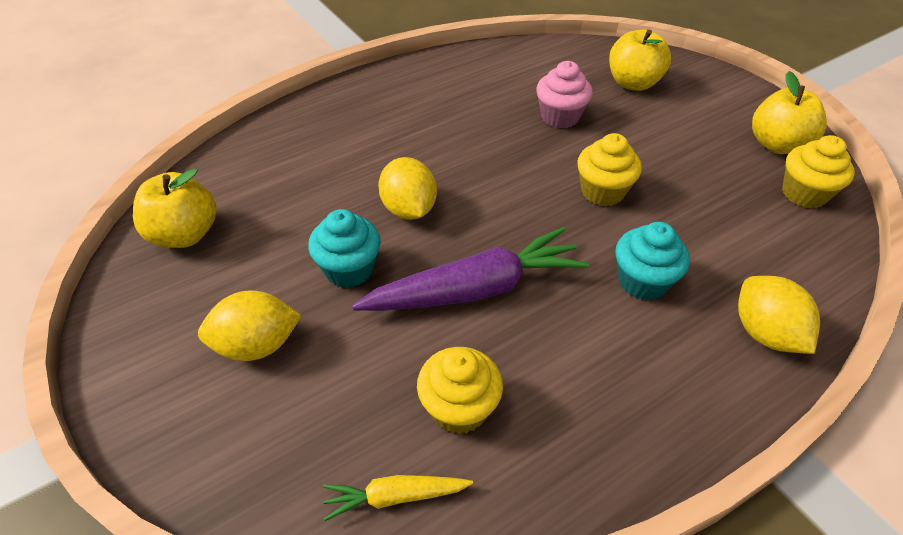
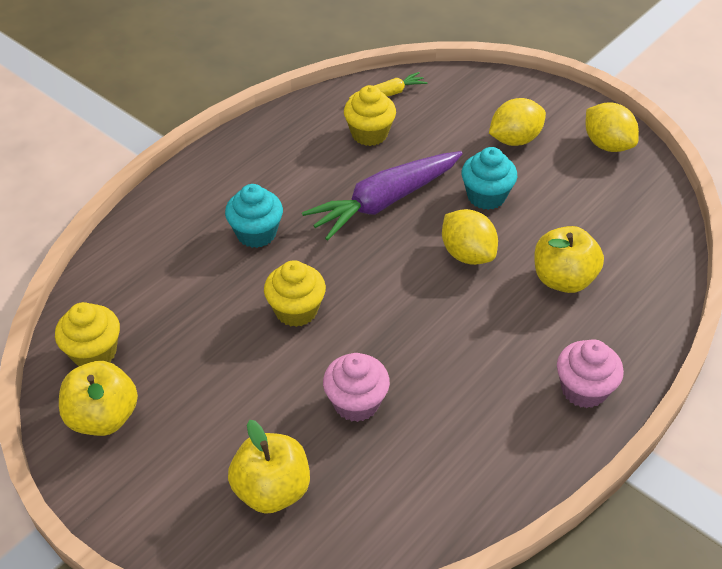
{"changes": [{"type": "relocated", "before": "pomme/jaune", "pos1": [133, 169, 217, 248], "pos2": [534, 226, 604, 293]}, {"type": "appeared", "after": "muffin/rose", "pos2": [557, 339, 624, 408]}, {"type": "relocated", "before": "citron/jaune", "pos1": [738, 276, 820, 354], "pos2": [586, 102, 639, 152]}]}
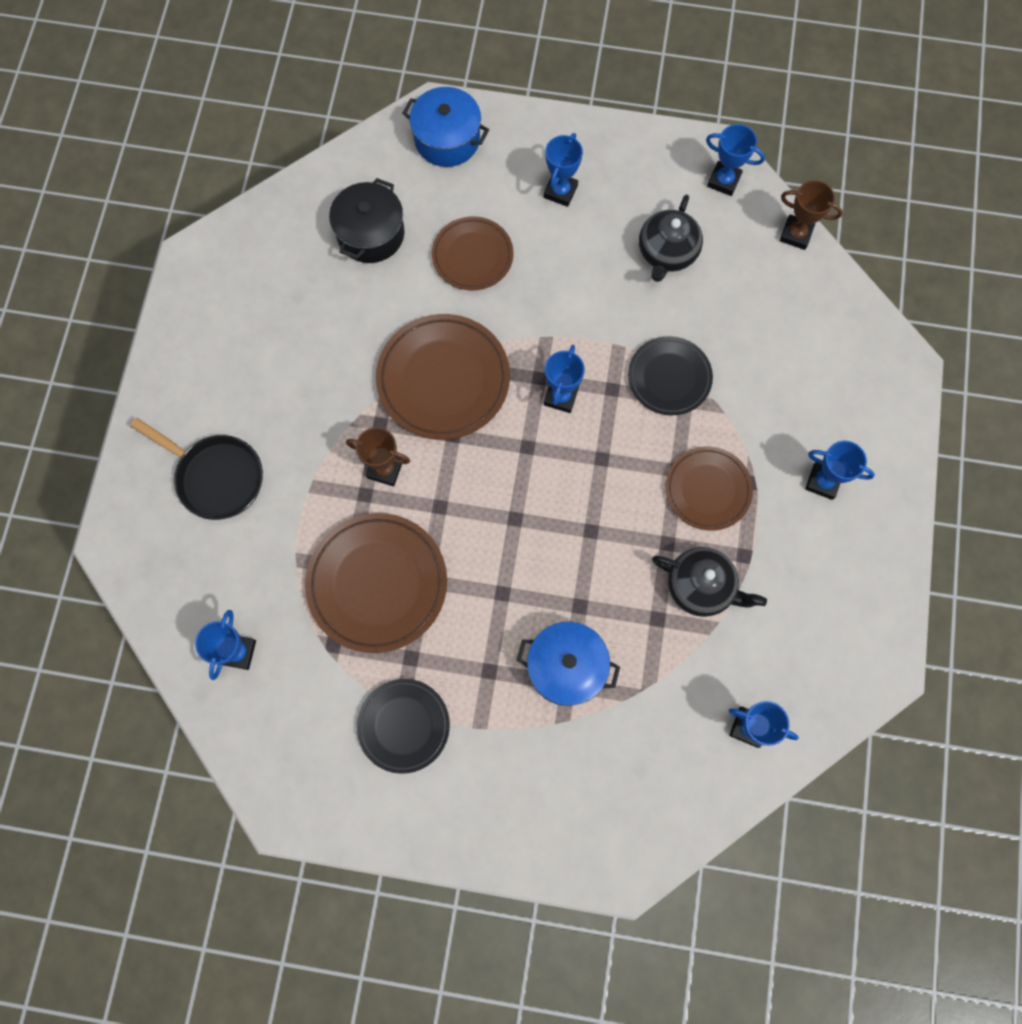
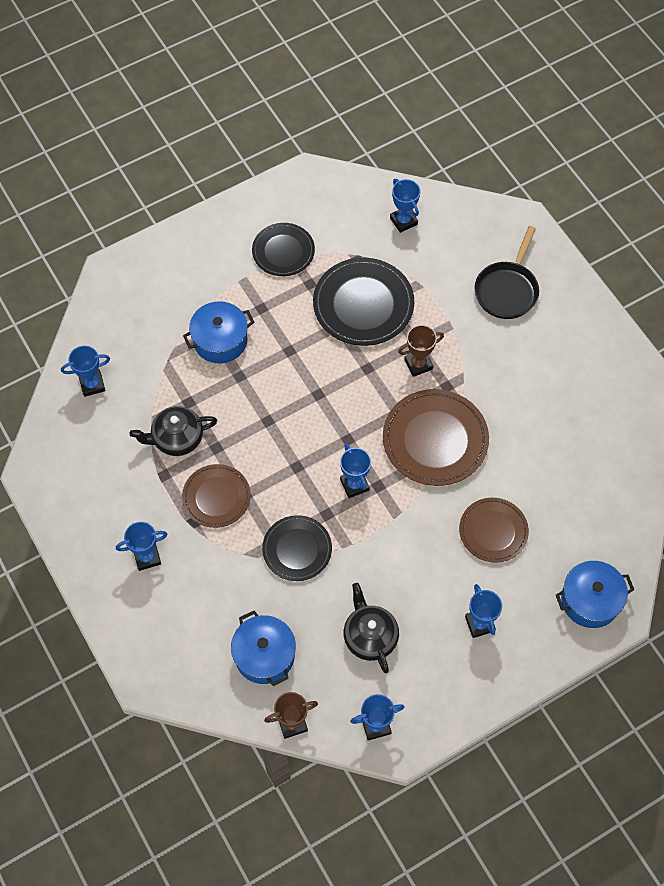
{"changes": [{"type": "appeared", "after": "marmite/bleu", "pos2": [231, 611, 296, 686]}, {"type": "colour", "before": "assiette/marron", "after": "assiette/noir", "pos1": [305, 513, 447, 653], "pos2": [313, 258, 414, 346]}, {"type": "spun", "before": "poêle/noir", "pos1": [130, 418, 263, 520], "pos2": [475, 226, 539, 319], "turn": -60}, {"type": "missing", "before": "marmite/noir", "pos1": [329, 178, 405, 263]}]}
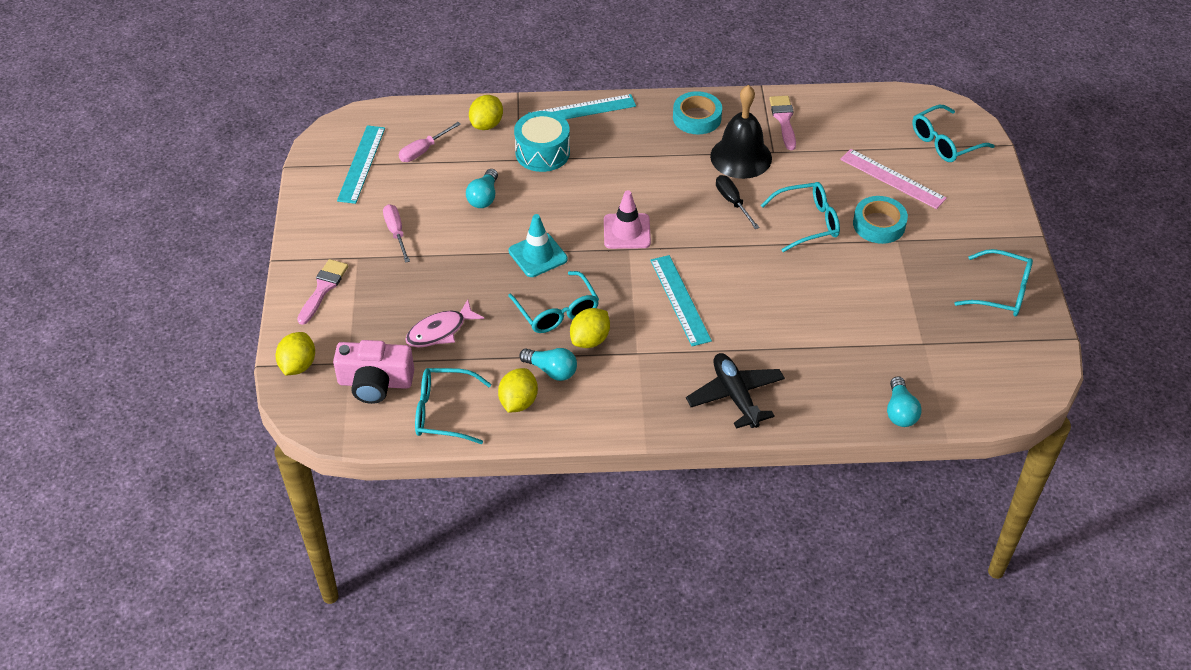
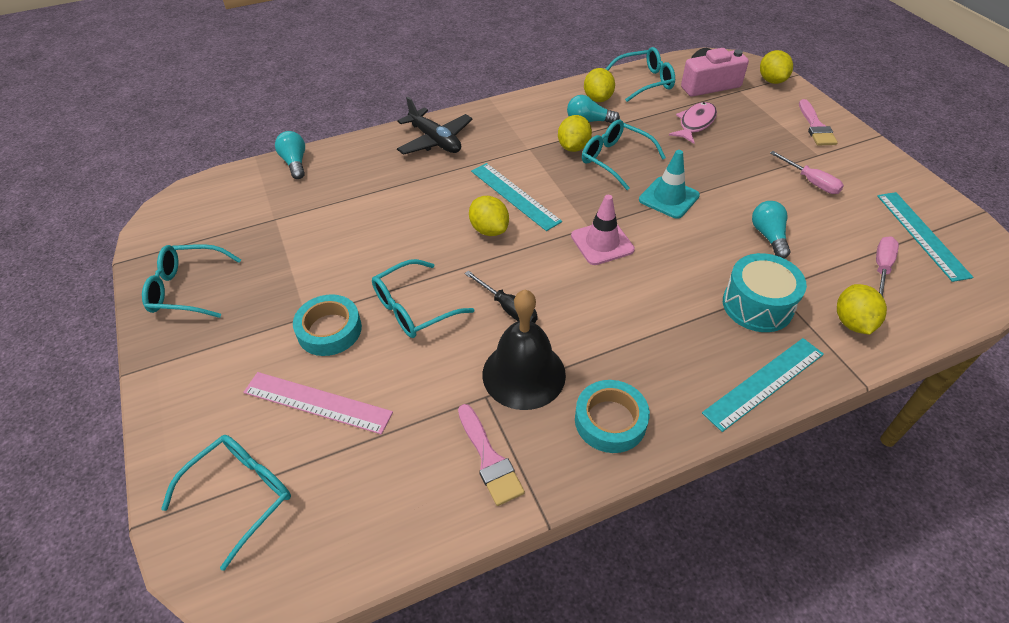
{"changes": [{"type": "appeared", "after": "citron/jaune", "pos2": [469, 196, 509, 236]}]}
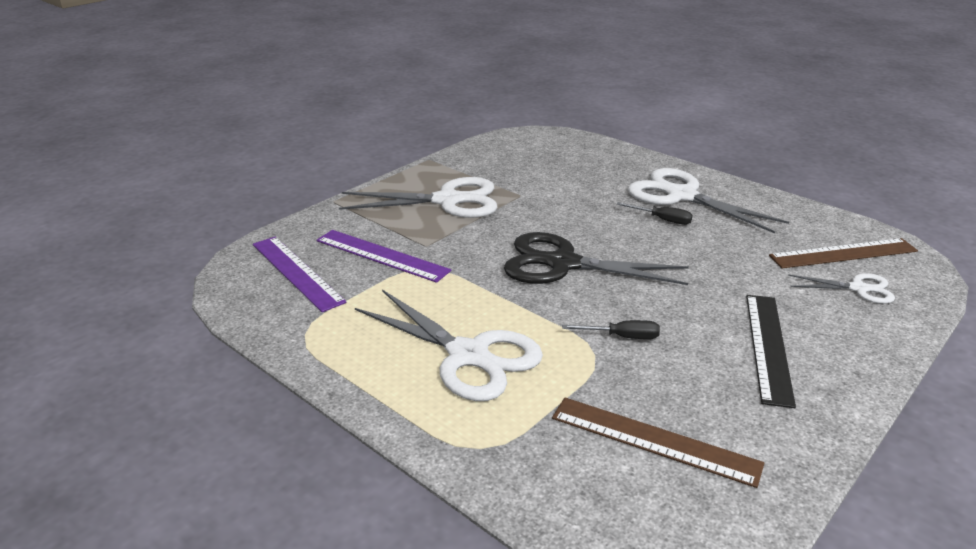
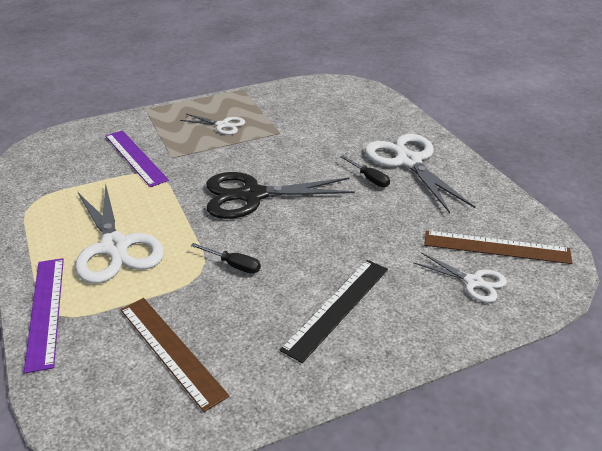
{"changes": [{"type": "relocated", "before": "règle/violet", "pos1": [253, 237, 347, 312], "pos2": [24, 258, 64, 373]}, {"type": "size", "before": "ciseaux/blanc", "pos1": [339, 177, 497, 218], "pos2": [180, 114, 245, 135], "scale": 0.52}, {"type": "spun", "before": "ciseaux/noir", "pos1": [504, 232, 689, 285], "pos2": [206, 172, 355, 219], "turn": -45}]}
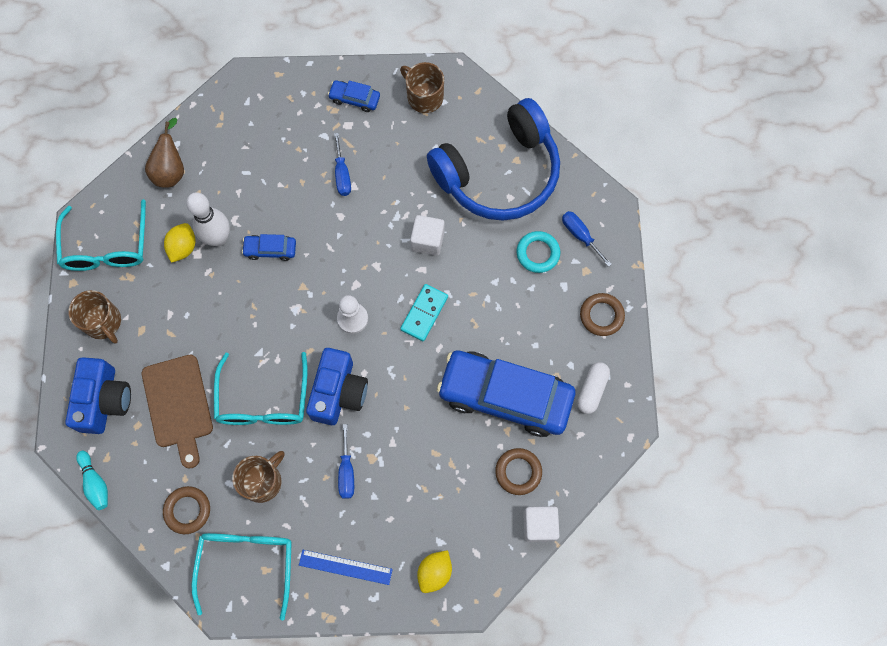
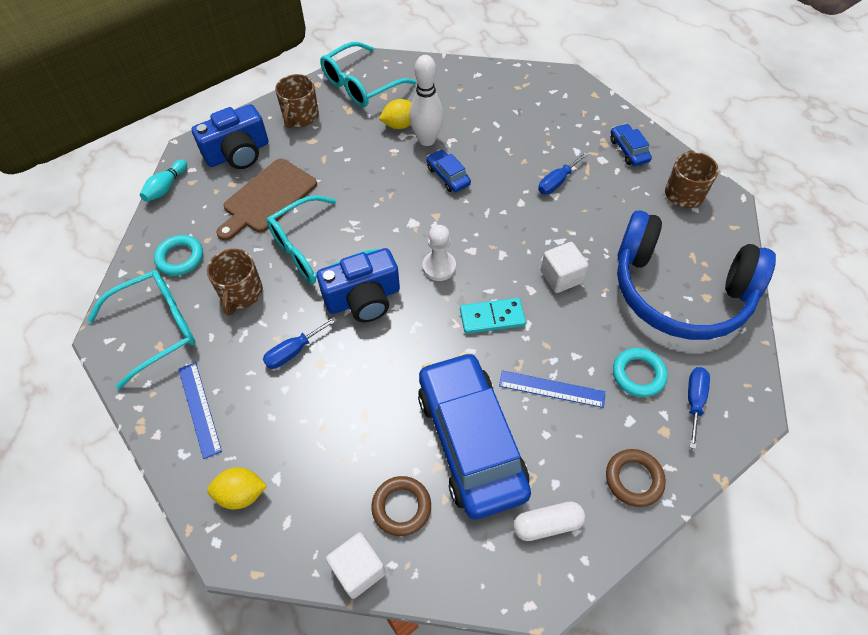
{"changes": [{"type": "colour", "before": "anneau/marron", "after": "anneau/turquoise", "pos1": [163, 486, 210, 534], "pos2": [154, 235, 203, 276]}, {"type": "spun", "before": "tasse/marron", "pos1": [232, 451, 285, 503], "pos2": [207, 249, 263, 316], "turn": 90}, {"type": "appeared", "after": "règle/bleu", "pos2": [499, 370, 606, 408]}, {"type": "missing", "before": "poire/marron", "pos1": [145, 118, 184, 188]}]}
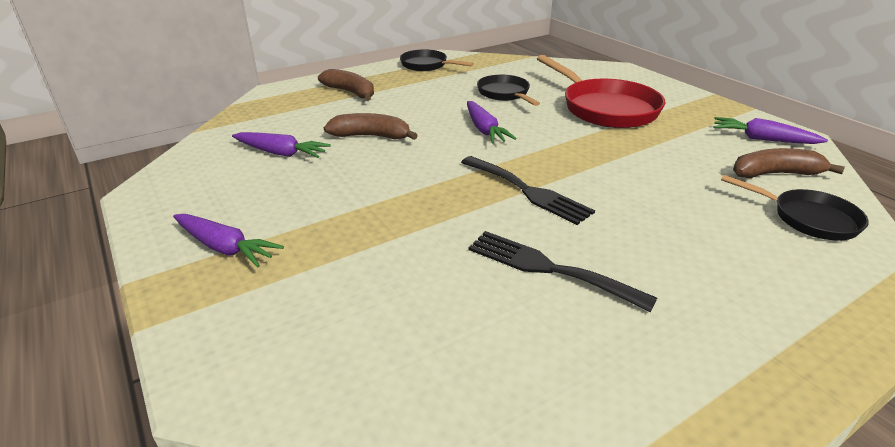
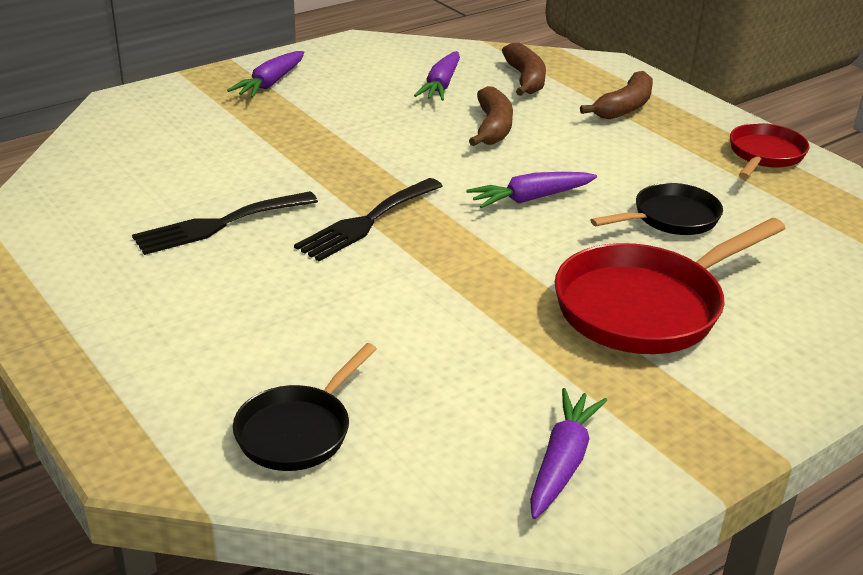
{"changes": [{"type": "spun", "before": "fourchette/noir", "pos1": [468, 231, 657, 312], "pos2": [132, 191, 318, 255], "turn": -150}, {"type": "relocated", "before": "banane/marron", "pos1": [733, 148, 845, 178], "pos2": [502, 43, 546, 96]}, {"type": "colour", "before": "poêle/noir", "after": "poêle/rouge", "pos1": [400, 49, 474, 71], "pos2": [730, 123, 810, 178]}]}
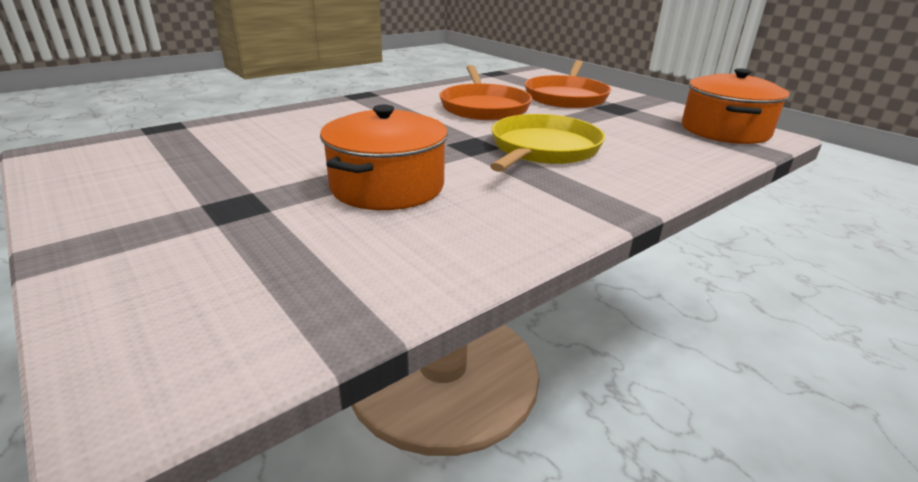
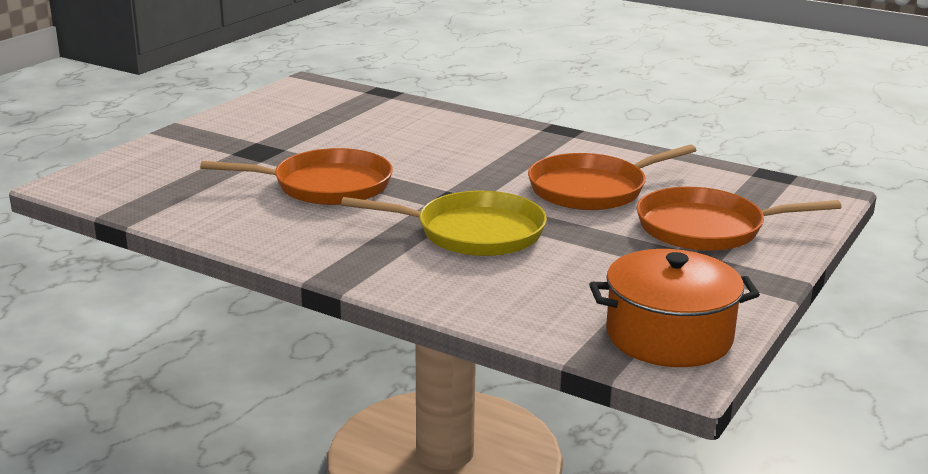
{"changes": [{"type": "exchanged", "before": "marmite/orange", "after": "poêle/orange", "pos1": [320, 105, 448, 210], "pos2": [200, 148, 393, 205]}]}
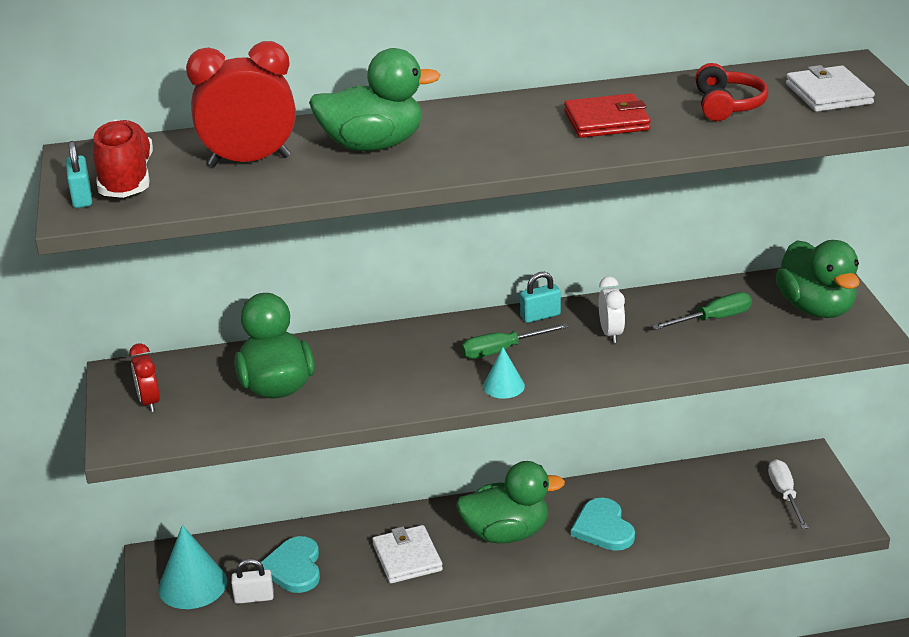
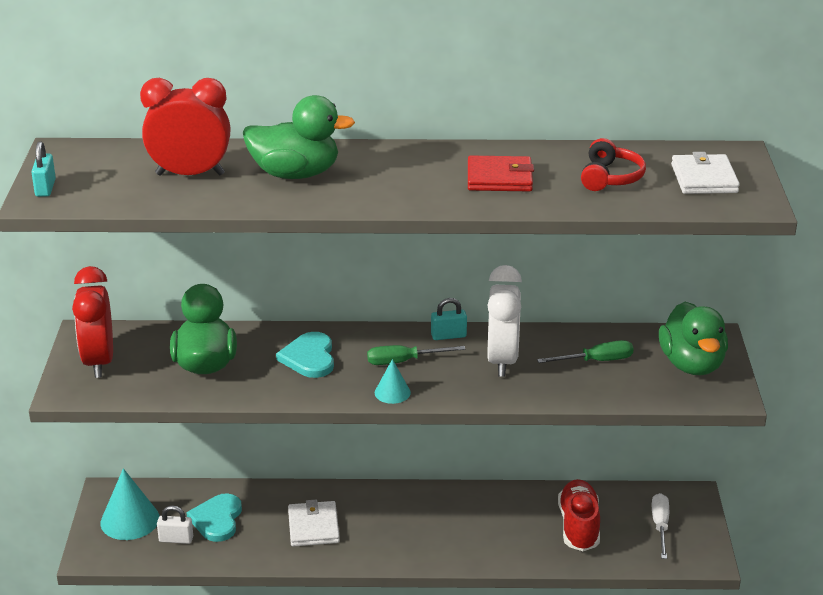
{"changes": [{"type": "size", "before": "réveil/rouge", "pos1": [129, 343, 160, 412], "pos2": [72, 266, 113, 378], "scale": 1.88}, {"type": "relocated", "before": "cœur/turquoise", "pos1": [571, 498, 635, 551], "pos2": [276, 332, 334, 378]}, {"type": "size", "before": "réveil/blanc", "pos1": [598, 276, 625, 343], "pos2": [487, 265, 522, 377], "scale": 1.88}, {"type": "relocated", "before": "chaussure/rouge", "pos1": [93, 119, 153, 198], "pos2": [558, 479, 600, 551]}, {"type": "missing", "before": "canard/vert", "pos1": [456, 461, 565, 543]}]}
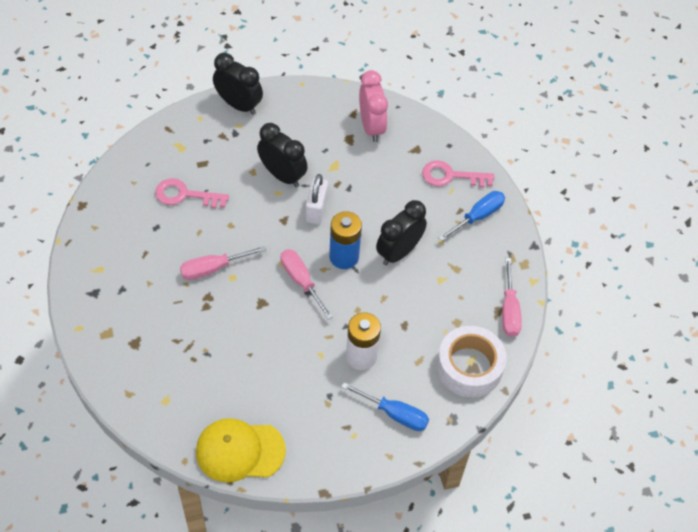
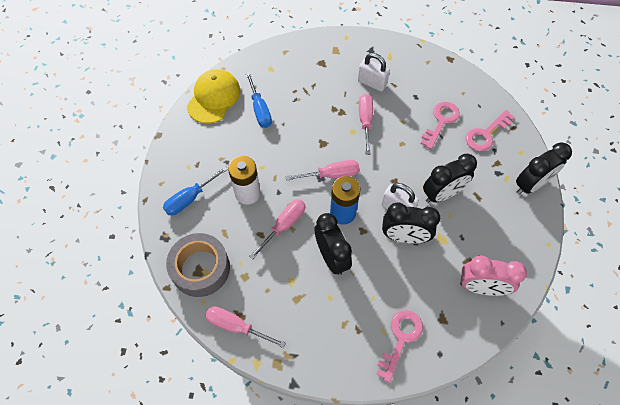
{"changes": [{"type": "colour", "before": "ruban adhésif/blanc", "after": "ruban adhésif/gris", "pos1": [437, 326, 507, 397], "pos2": [166, 233, 230, 297]}, {"type": "relocated", "before": "tournevis/bleu", "pos1": [438, 191, 505, 241], "pos2": [246, 72, 272, 128]}, {"type": "appeared", "after": "tournevis/rose", "pos2": [249, 199, 305, 259]}, {"type": "appeared", "after": "cadenas/blanc", "pos2": [358, 53, 390, 92]}, {"type": "appeared", "after": "réveil/noir", "pos2": [382, 202, 440, 244]}, {"type": "appeared", "after": "clé/rose", "pos2": [466, 110, 515, 151]}]}
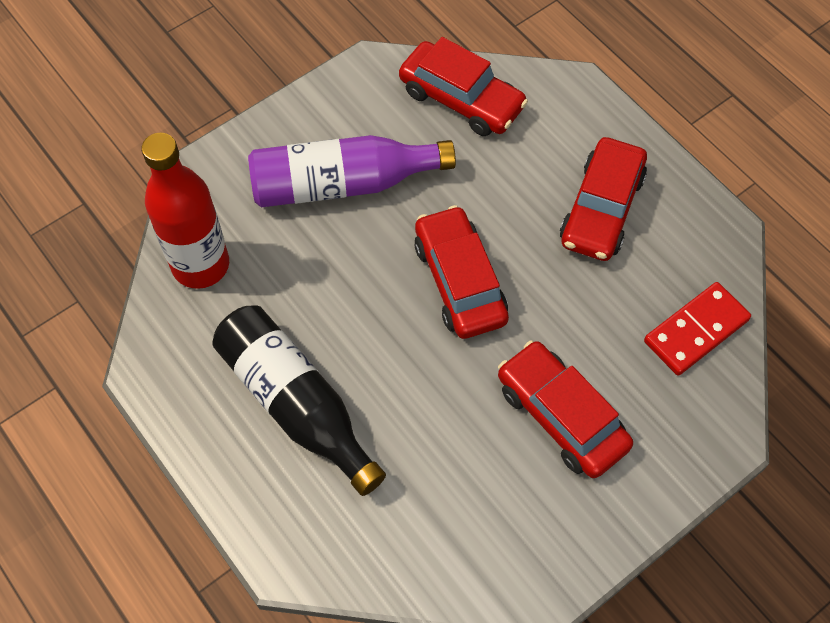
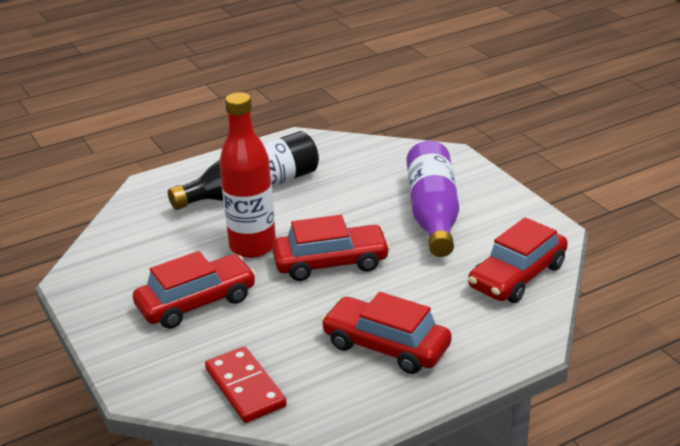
{"changes": [{"type": "relocated", "before": "bouteille/rouge", "pos1": [142, 133, 229, 289], "pos2": [219, 92, 276, 258]}]}
